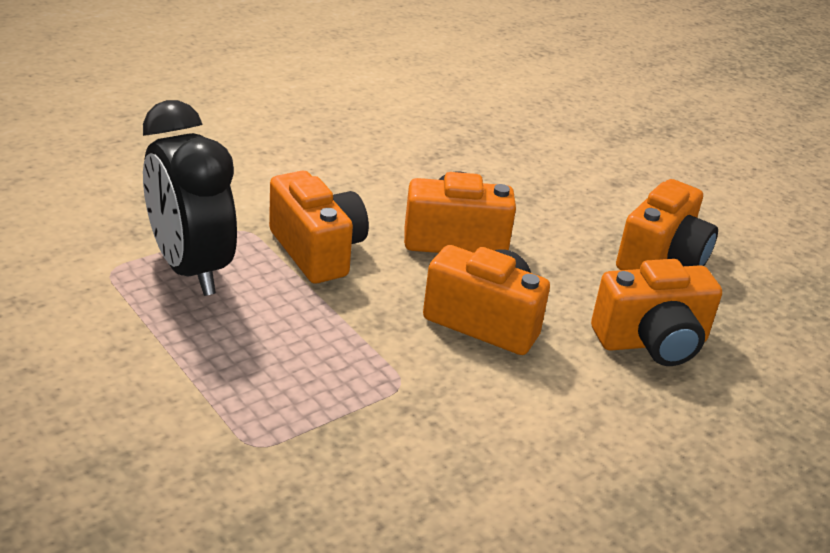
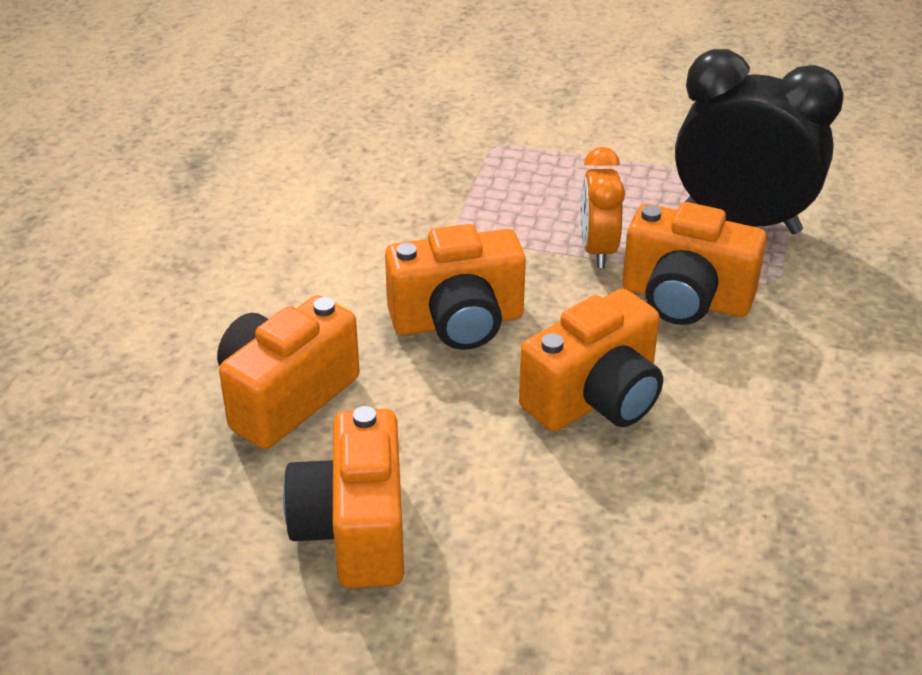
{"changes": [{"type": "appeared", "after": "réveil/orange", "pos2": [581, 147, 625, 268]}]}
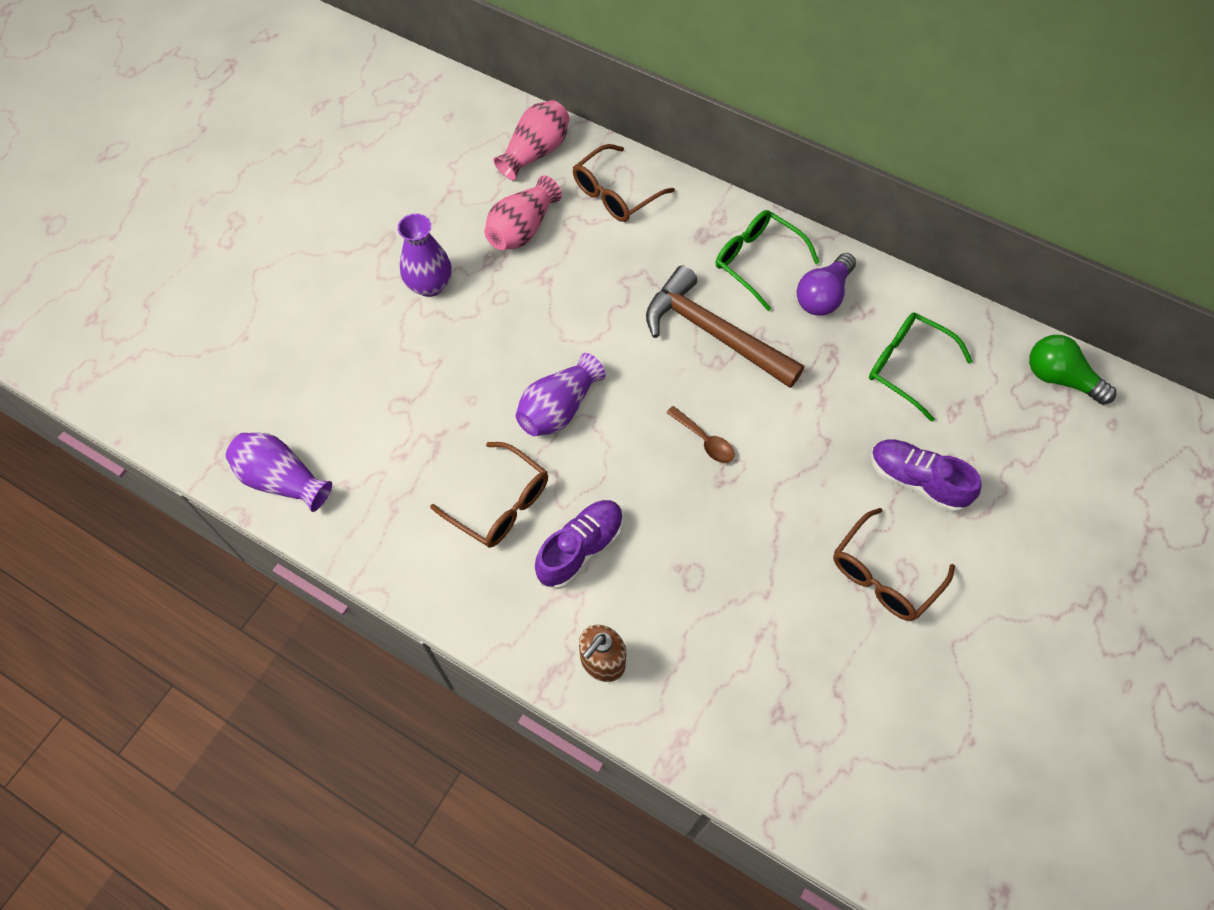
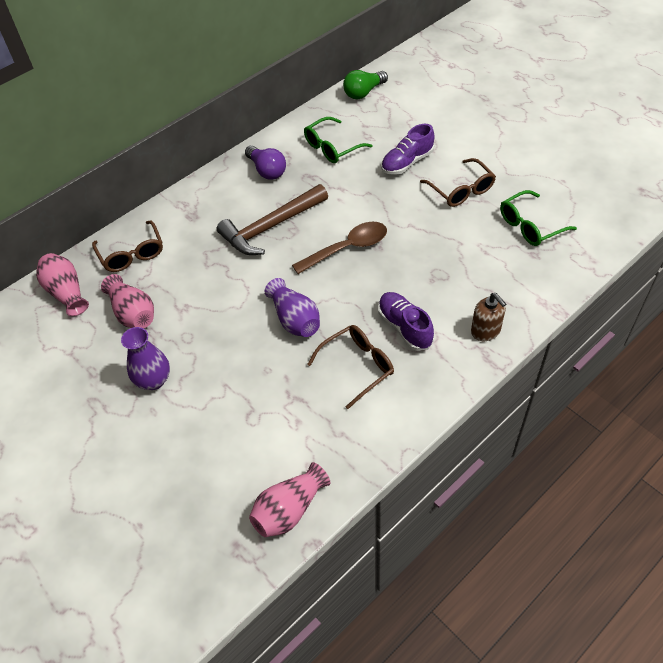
{"changes": [{"type": "colour", "before": "vase/violet", "after": "vase/rose", "pos1": [226, 433, 332, 512], "pos2": [249, 462, 330, 537]}, {"type": "size", "before": "cuillère/marron", "pos1": [666, 406, 735, 463], "pos2": [292, 222, 387, 274], "scale": 1.84}, {"type": "relocated", "before": "lunettes/vert", "pos1": [716, 210, 820, 311], "pos2": [500, 190, 577, 246]}]}
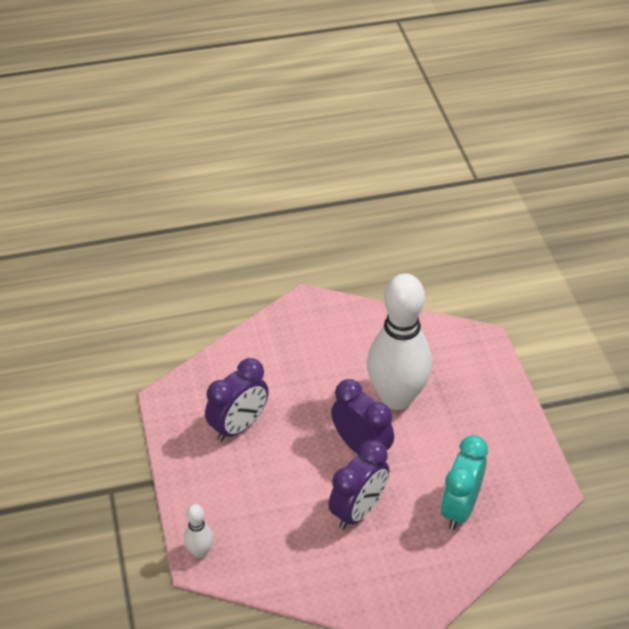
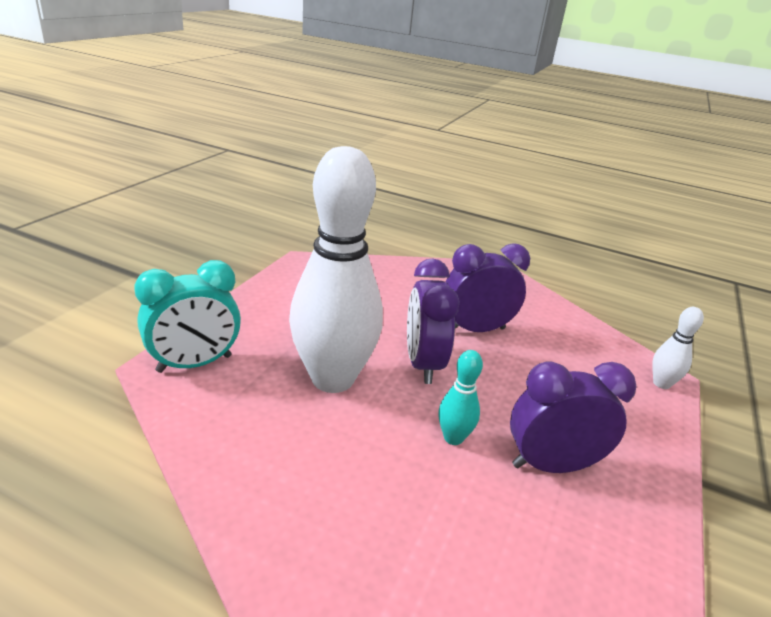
{"changes": [{"type": "relocated", "before": "réveil/turquoise", "pos1": [441, 435, 488, 530], "pos2": [134, 260, 241, 373]}, {"type": "appeared", "after": "quille/turquoise", "pos2": [438, 350, 483, 445]}]}
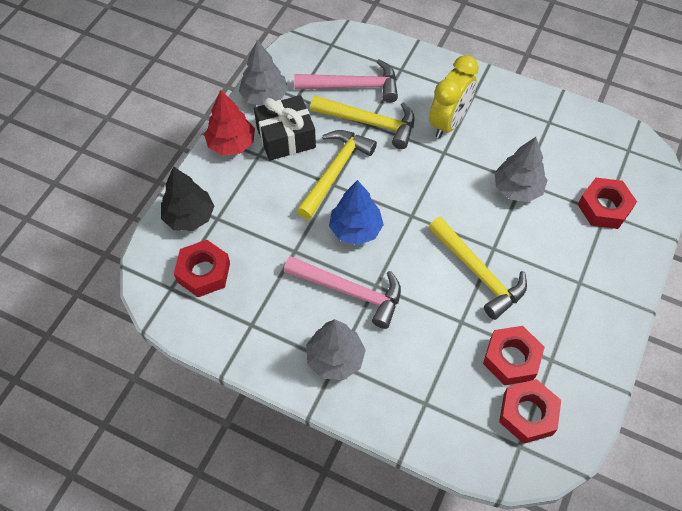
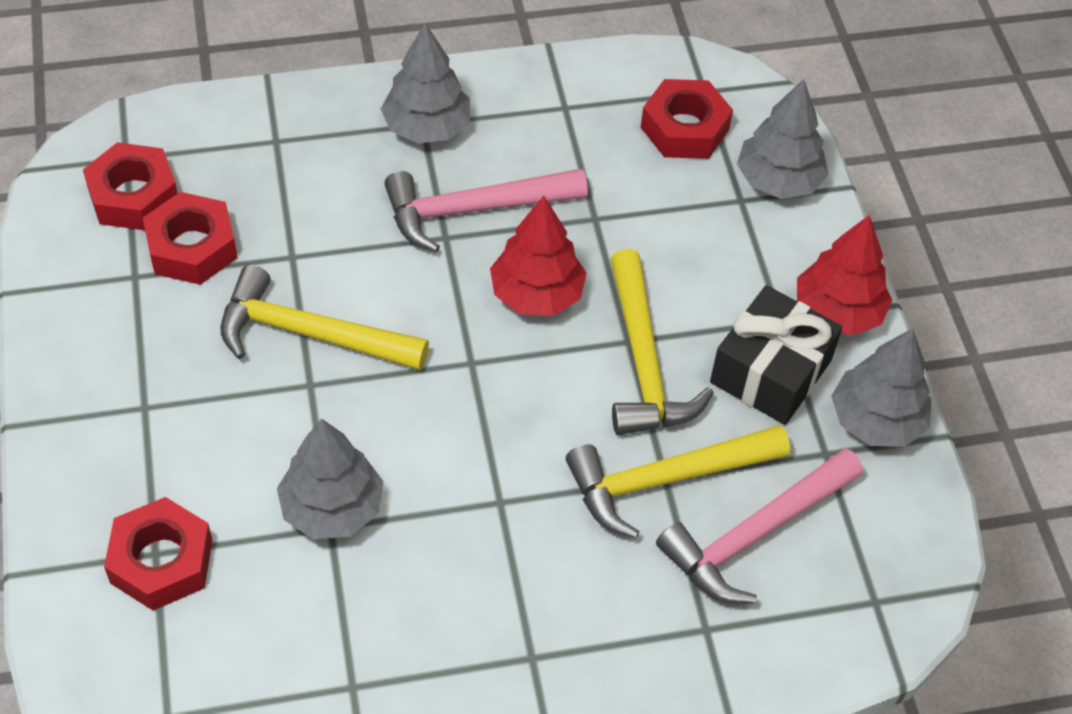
{"changes": [{"type": "colour", "before": "arbre/bleu", "after": "arbre/rouge", "pos1": [329, 180, 384, 245], "pos2": [490, 196, 587, 316]}, {"type": "colour", "before": "arbre/noir", "after": "arbre/gris", "pos1": [161, 166, 214, 231], "pos2": [737, 79, 829, 199]}, {"type": "missing", "before": "réveil/jaune", "pos1": [429, 55, 479, 138]}]}
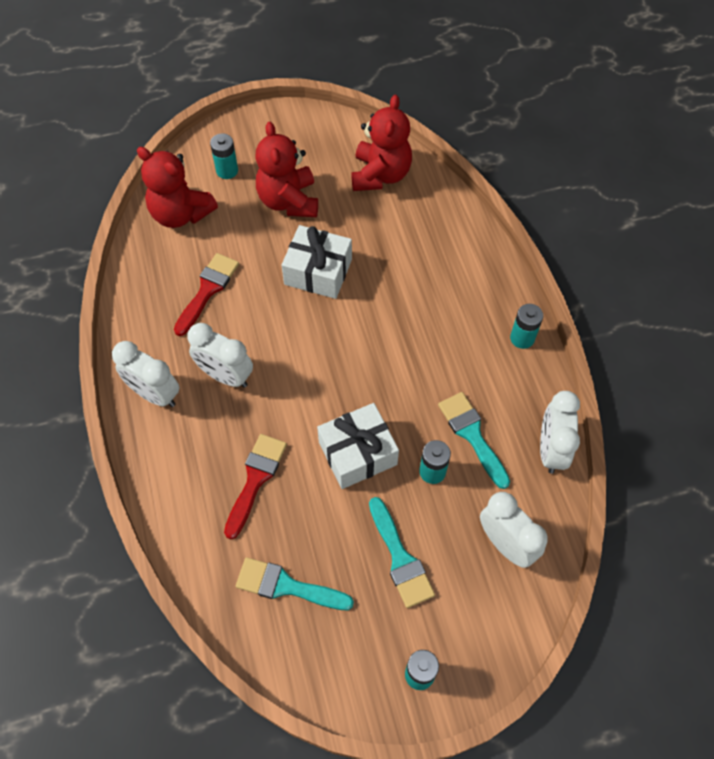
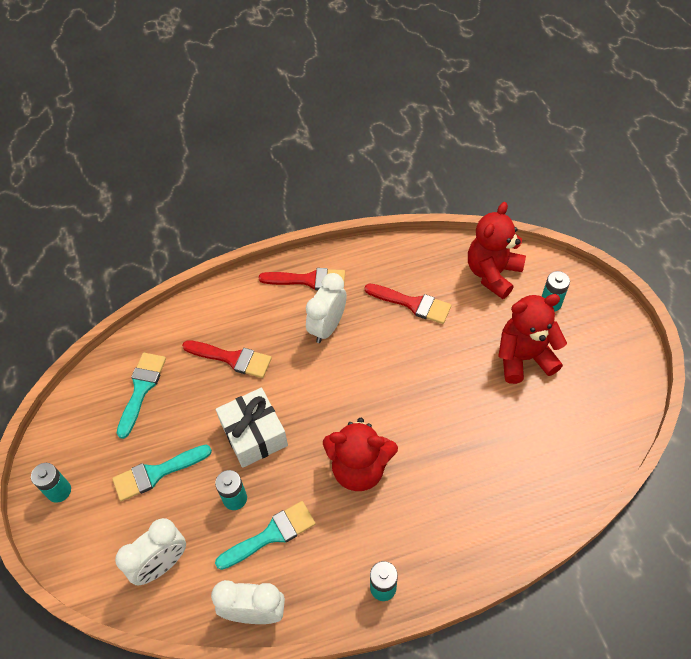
{"changes": [{"type": "exchanged", "before": "réveil/blanc", "after": "pinceau/rouge", "pos1": [112, 341, 180, 407], "pos2": [259, 268, 345, 290]}, {"type": "relocated", "before": "ours en peluche/rouge", "pos1": [351, 95, 412, 191], "pos2": [323, 418, 398, 491]}, {"type": "missing", "before": "cadeau/blanc", "pos1": [282, 225, 352, 299]}]}
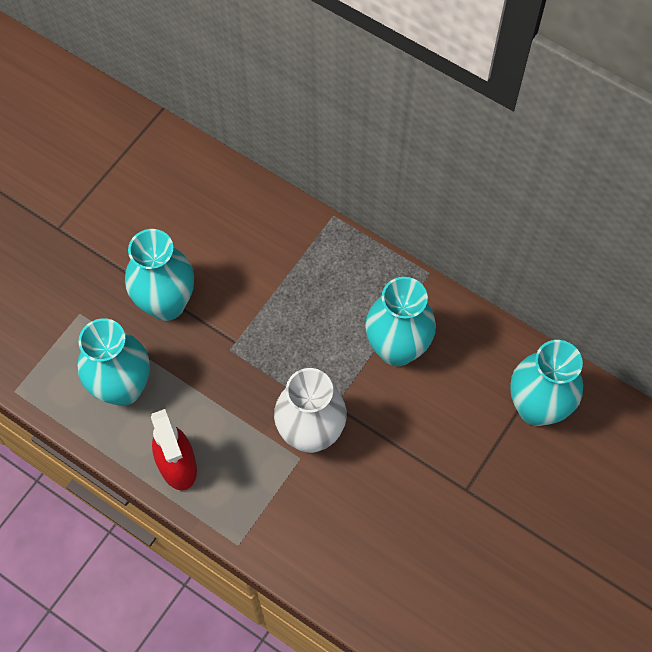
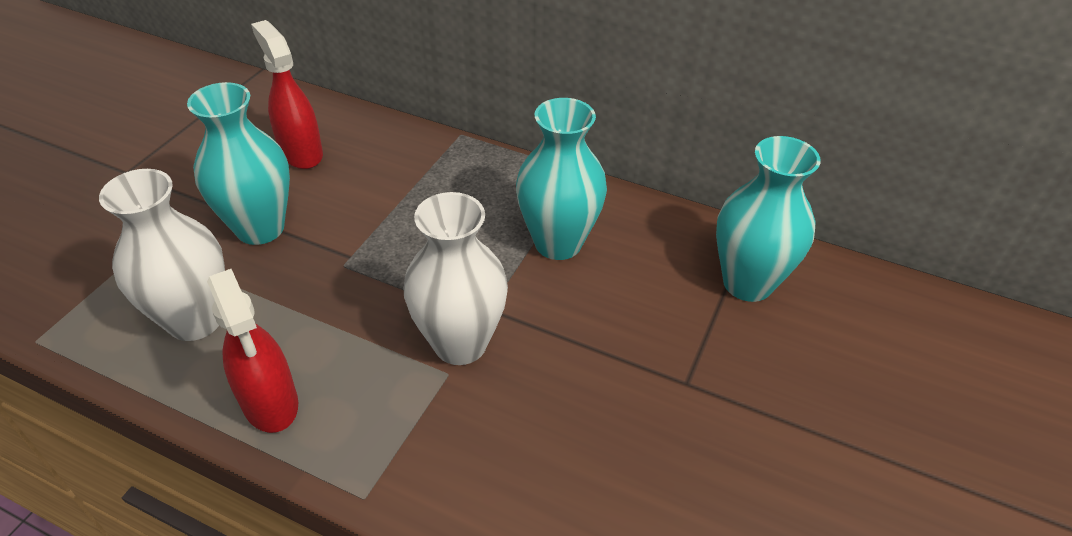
{"changes": [{"type": "colour", "before": "vase/turquoise", "after": "vase/blanc", "pos1": [78, 318, 150, 406], "pos2": [99, 169, 225, 341]}, {"type": "appeared", "after": "vaporisateur/rouge", "pos2": [251, 20, 323, 169]}]}
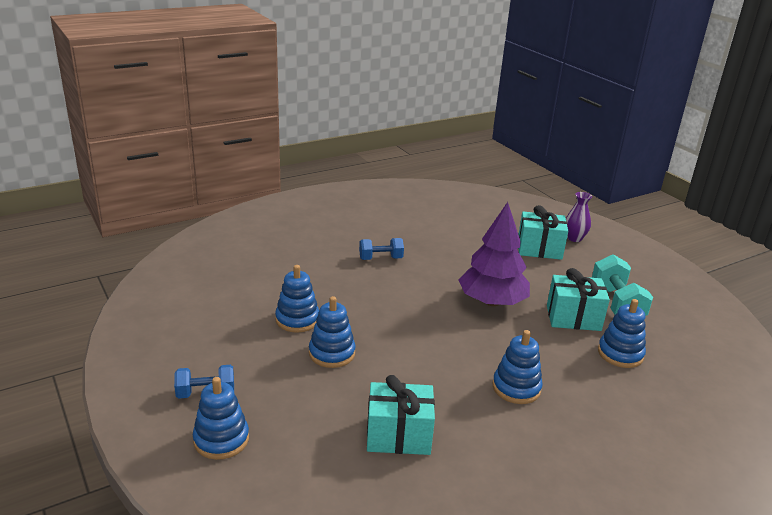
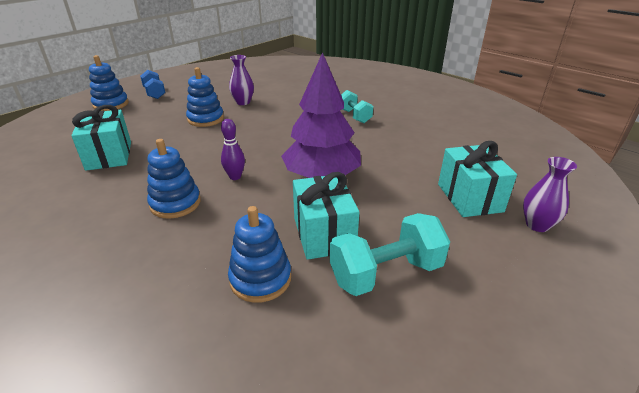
{"changes": [{"type": "appeared", "after": "quille/violet", "pos2": [221, 119, 245, 180]}, {"type": "exchanged", "before": "jouet à empiler/bleu", "after": "vase/violet", "pos1": [275, 265, 319, 333], "pos2": [229, 55, 254, 105]}, {"type": "colour", "before": "haltère/bleu", "after": "haltère/turquoise", "pos1": [359, 238, 404, 260], "pos2": [341, 90, 373, 123]}]}
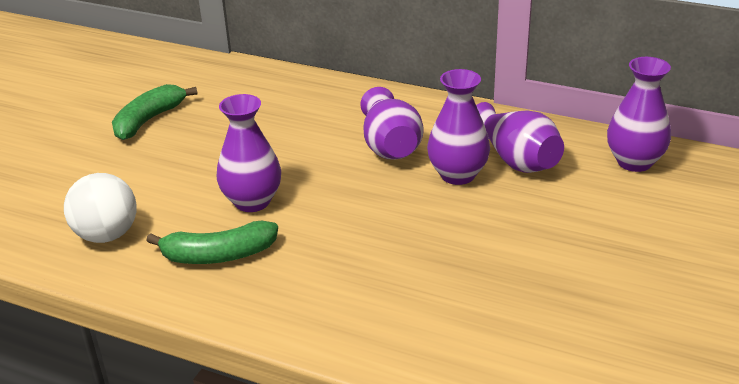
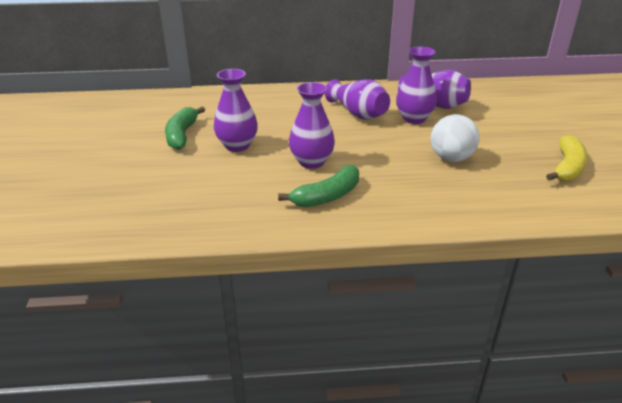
{"changes": [{"type": "relocated", "before": "vase/violet", "pos1": [607, 57, 671, 172], "pos2": [214, 69, 258, 152]}, {"type": "relocated", "before": "balle/blanc", "pos1": [64, 173, 137, 243], "pos2": [431, 114, 480, 162]}, {"type": "appeared", "after": "banane/jaune", "pos2": [546, 135, 587, 181]}]}
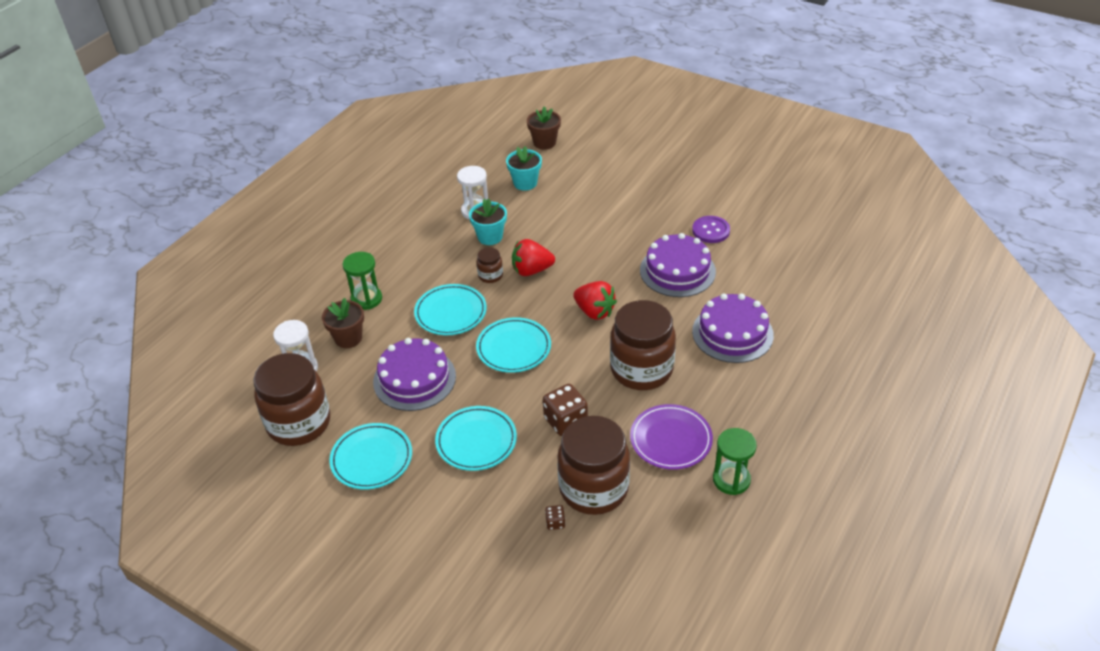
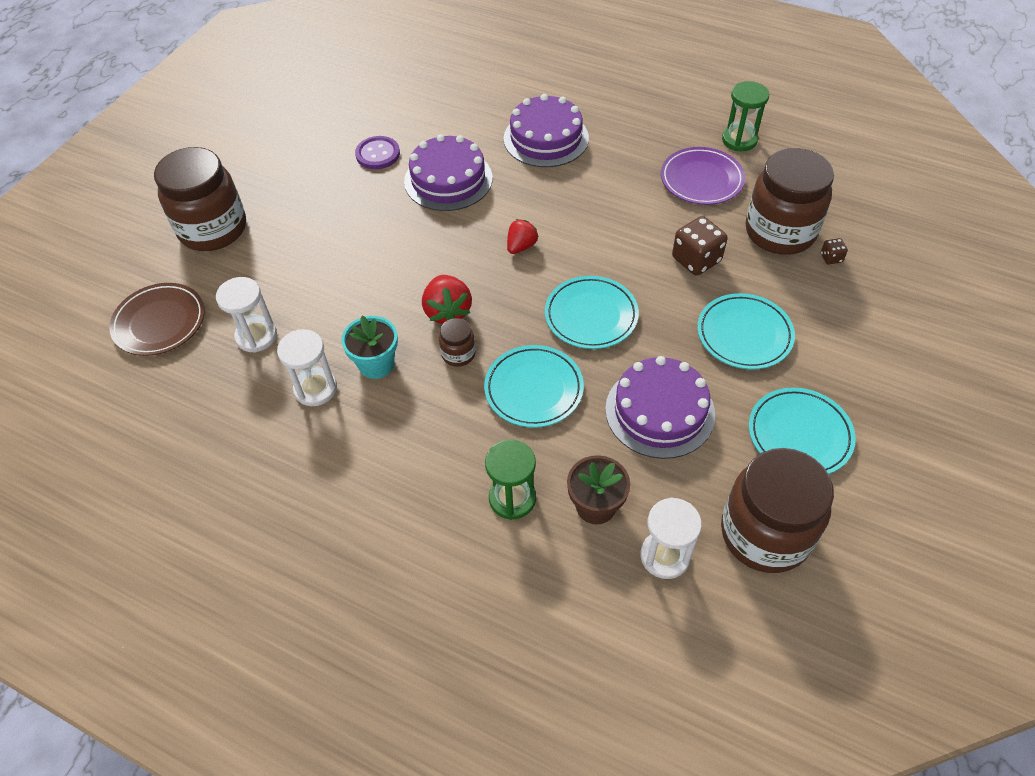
{"changes": [{"type": "exchanged", "before": "pot de fleurs/marron", "after": "assiette/marron", "pos1": [527, 106, 561, 150], "pos2": [109, 283, 205, 356]}, {"type": "relocated", "before": "bocal/marron", "pos1": [610, 300, 676, 390], "pos2": [154, 147, 246, 251]}, {"type": "exchanged", "before": "pot de fleurs/turquoise", "after": "sablier/blanc", "pos1": [506, 146, 542, 191], "pos2": [216, 277, 277, 353]}, {"type": "size", "before": "fraise/rouge", "pos1": [573, 281, 617, 320], "pos2": [507, 219, 539, 254], "scale": 0.66}]}
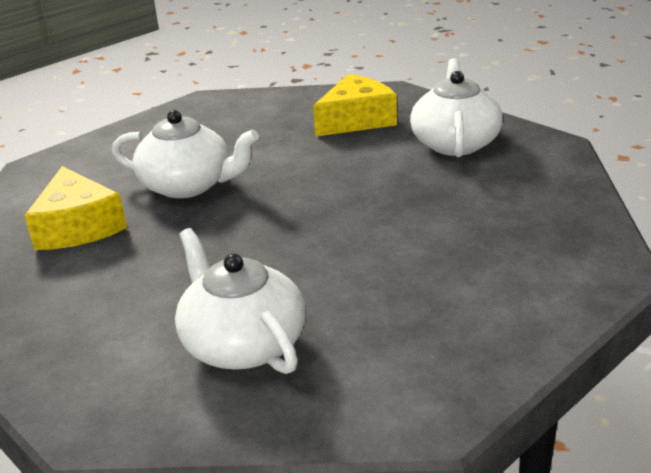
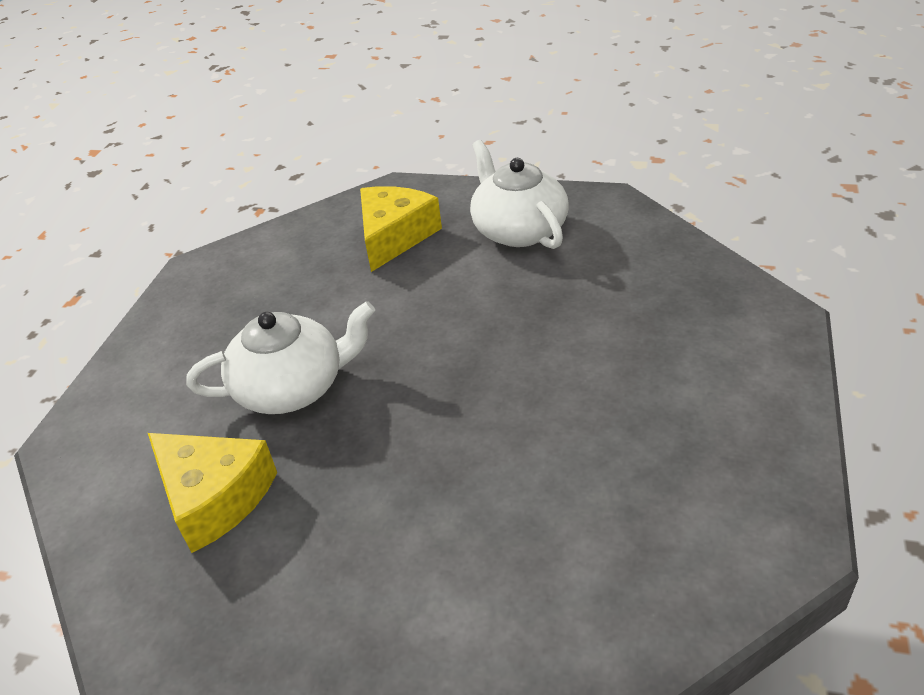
{"changes": [{"type": "missing", "before": "théière/blanc", "pos1": [175, 228, 305, 374]}]}
